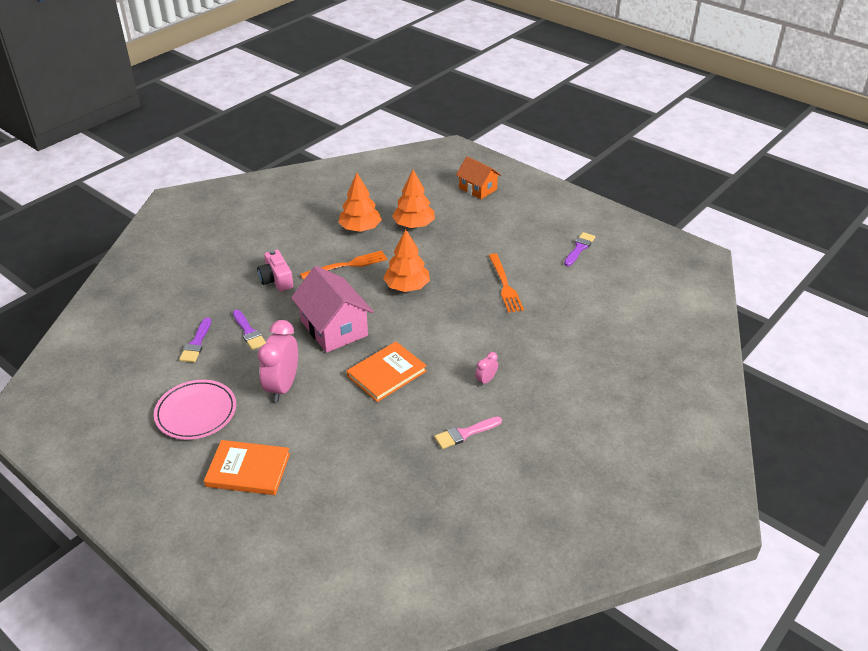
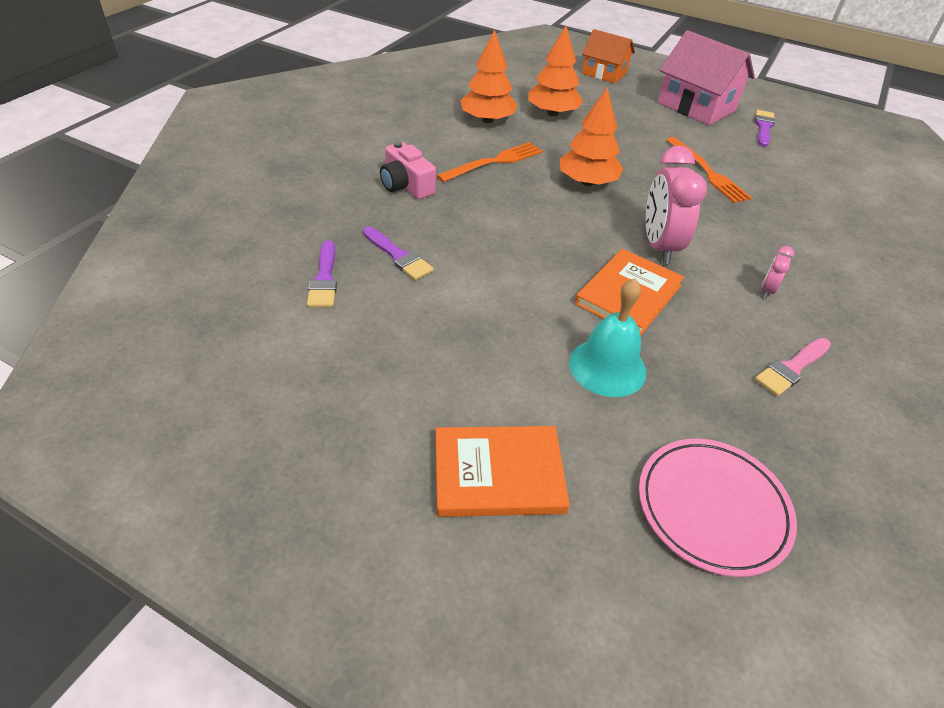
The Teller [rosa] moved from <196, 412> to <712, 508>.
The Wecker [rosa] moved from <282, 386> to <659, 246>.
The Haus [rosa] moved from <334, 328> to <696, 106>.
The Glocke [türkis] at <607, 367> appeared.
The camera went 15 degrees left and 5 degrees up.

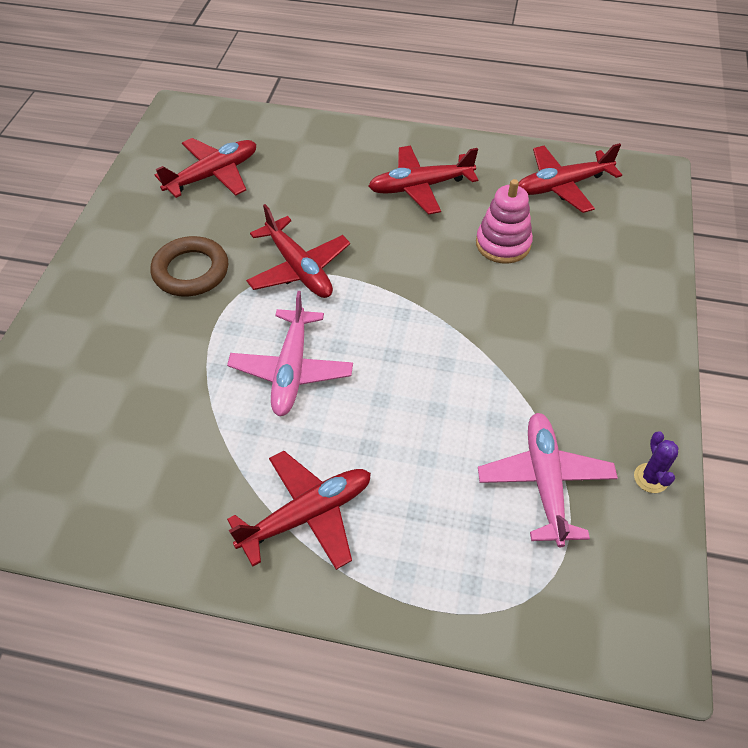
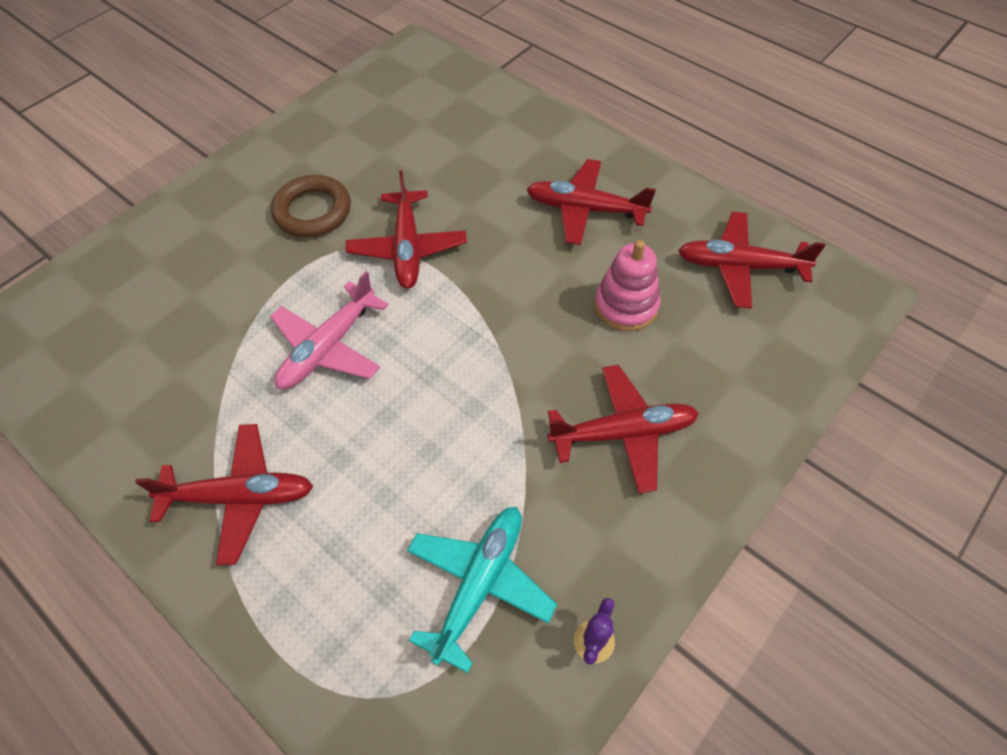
The Flugzeug [rot] moved from <213, 175> to <623, 433>.
The Flugzeug [rosa] at <545, 482> became the Flugzeug [türkis] at <480, 584>.
The camera went 30 degrees right and 5 degrees up.

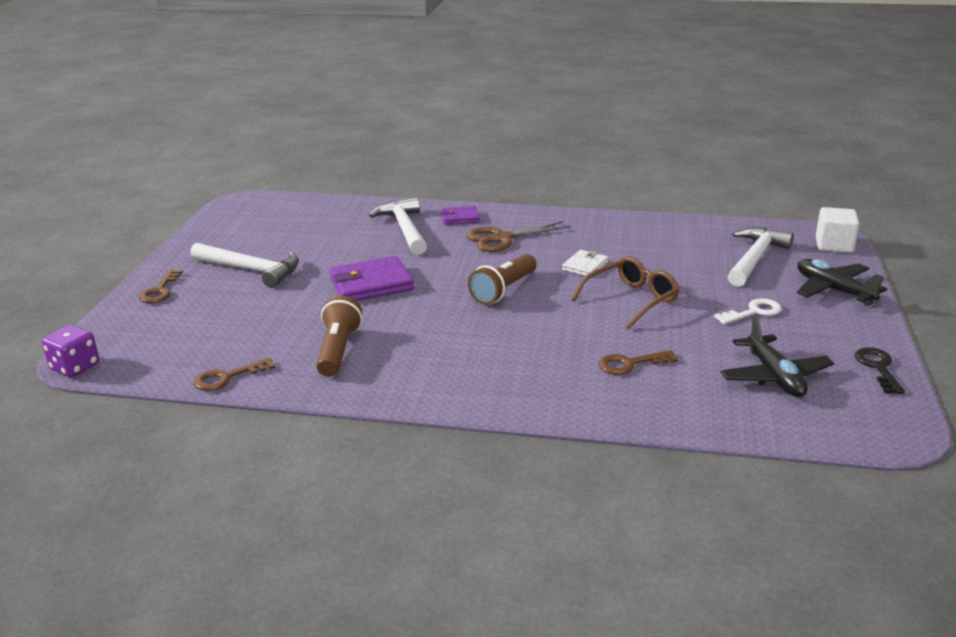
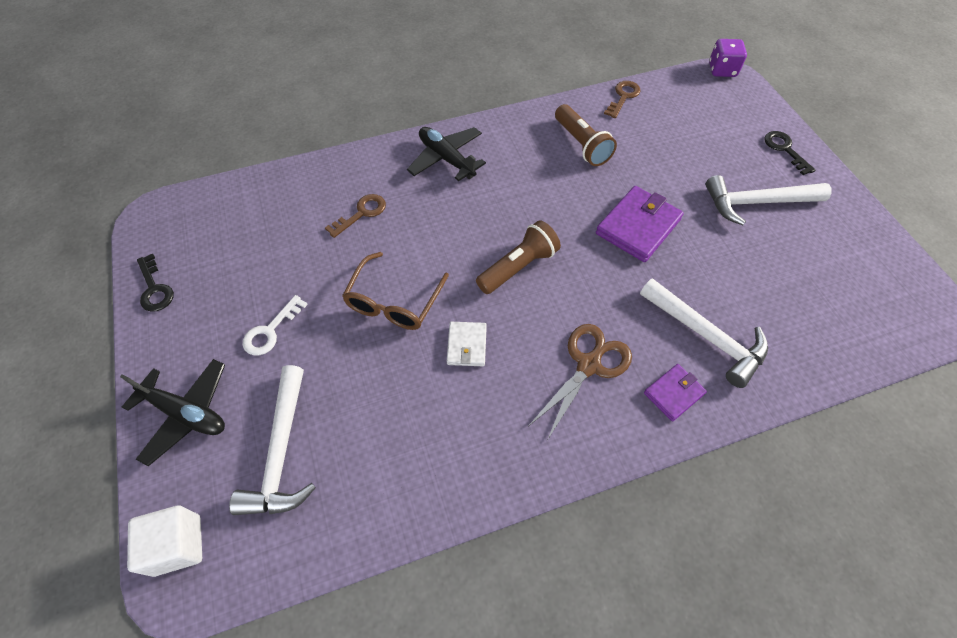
The Schlüssel [braun] at <160, 291> became the Schlüssel [schwarz] at <784, 149>.
The Taschenlampe [braun] at <503, 290> turned 45 degrees clockwise.
The Flugzeug [schwarz] moved from <774, 376> to <446, 159>.
The camera went 150 degrees right and 30 degrees up.

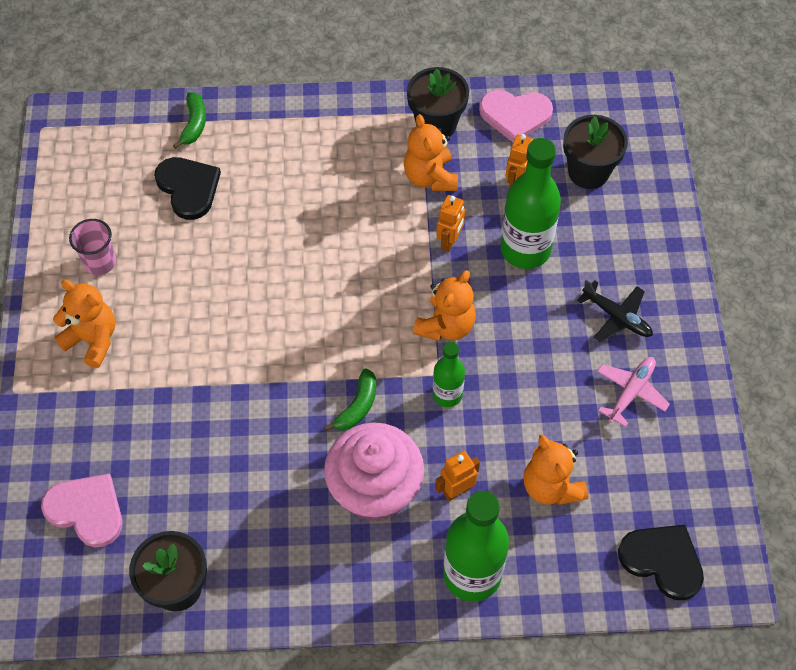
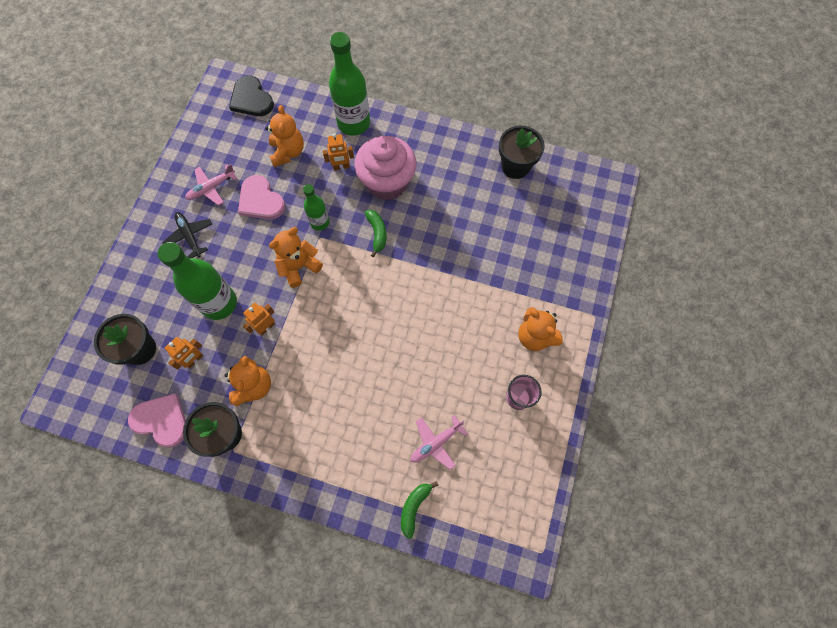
The Herz [rosa] moved from <86, 510> to <260, 200>.
The Herz [schwarz] at <188, 188> was replaced by the Flugzeug [rosa] at <436, 442>.
The Banane [grün] at <357, 406> turned 120 degrees clockwise.
The camera went 160 degrees left and 10 degrees up.

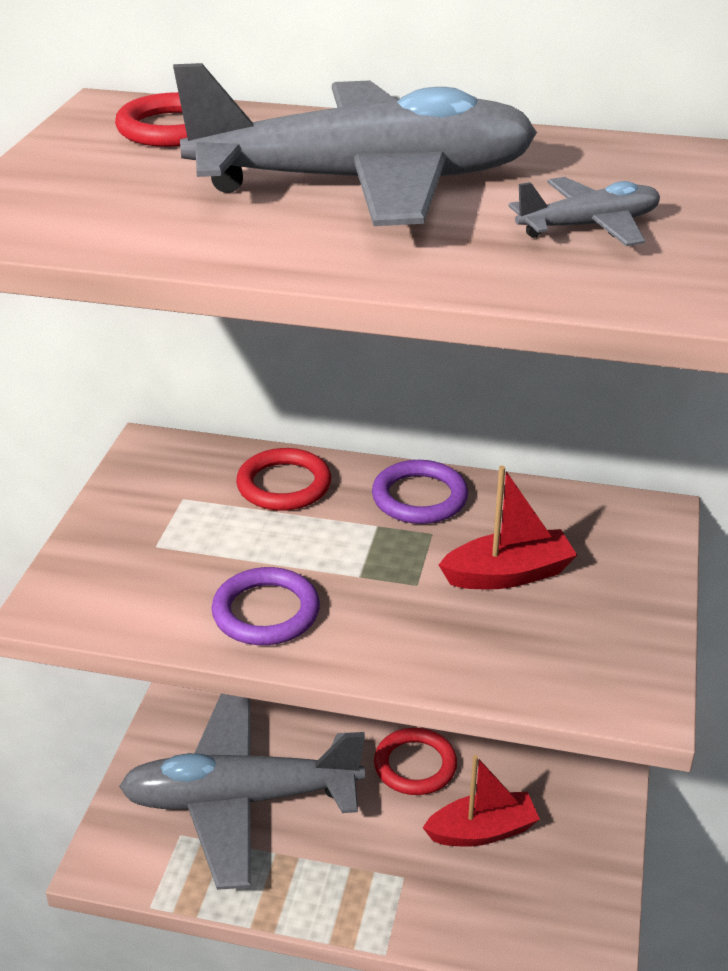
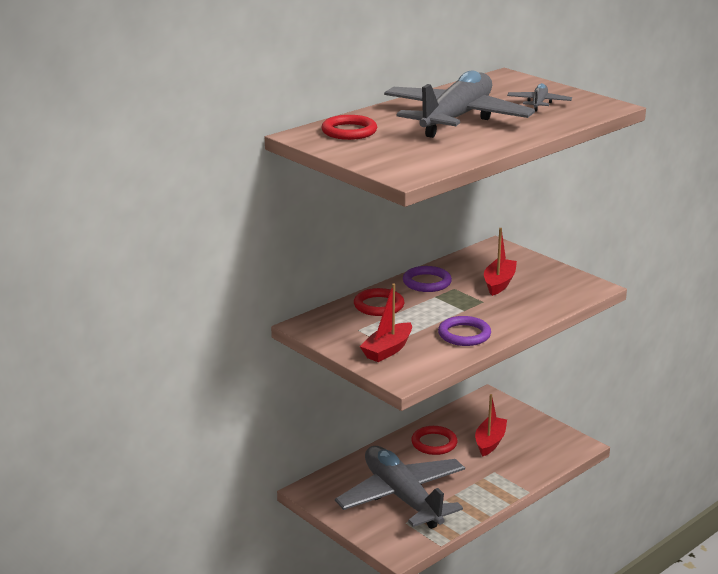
The Flugzeug [grau] at <241, 799> turned 120 degrees clockwise.
The Boot [rot] at <387, 350> appeared.
The camera went 55 degrees left and 10 degrees down.

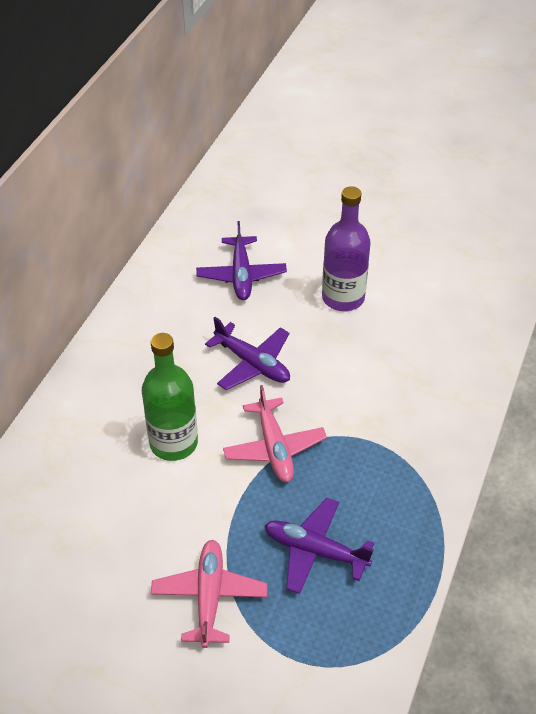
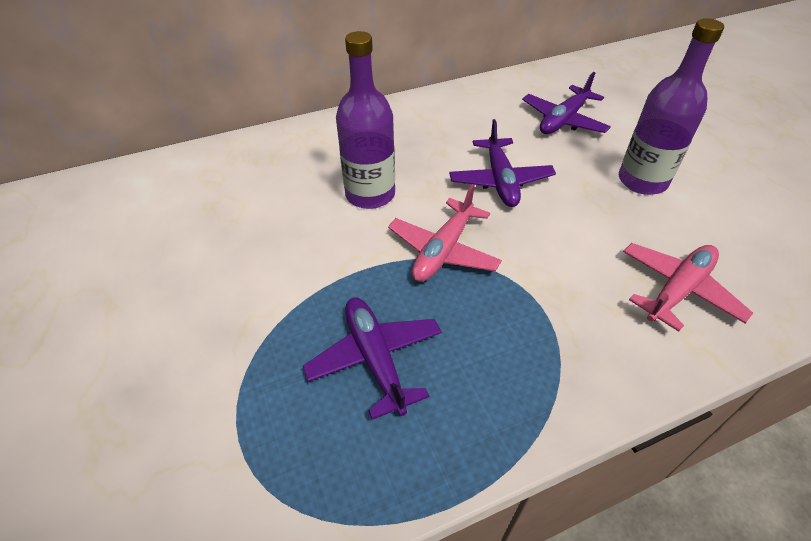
The Flasche [grün] at <173, 443> became the Flasche [lila] at <370, 194>.
The Flugzeug [rosa] moved from <209, 596> to <677, 290>.
The camera went 45 degrees right and 0 degrees up.

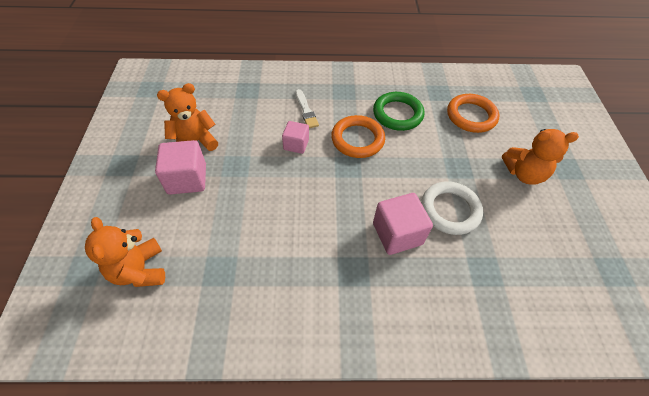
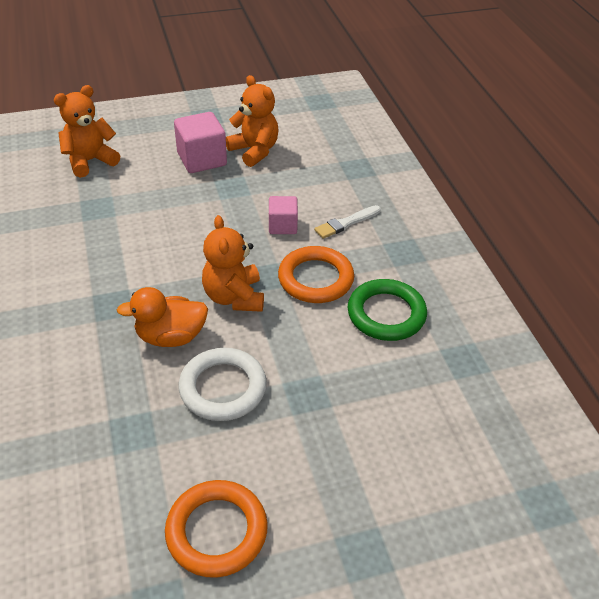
The Kubus [rosa] at <397, 234> was replaced by the Ente [orange] at <171, 336>.
The Ring [orange] moved from <471, 116> to <216, 531>.
The Teddybär [orange] moved from <524, 174> to <234, 297>.
The camera went 75 degrees right and 10 degrees down.

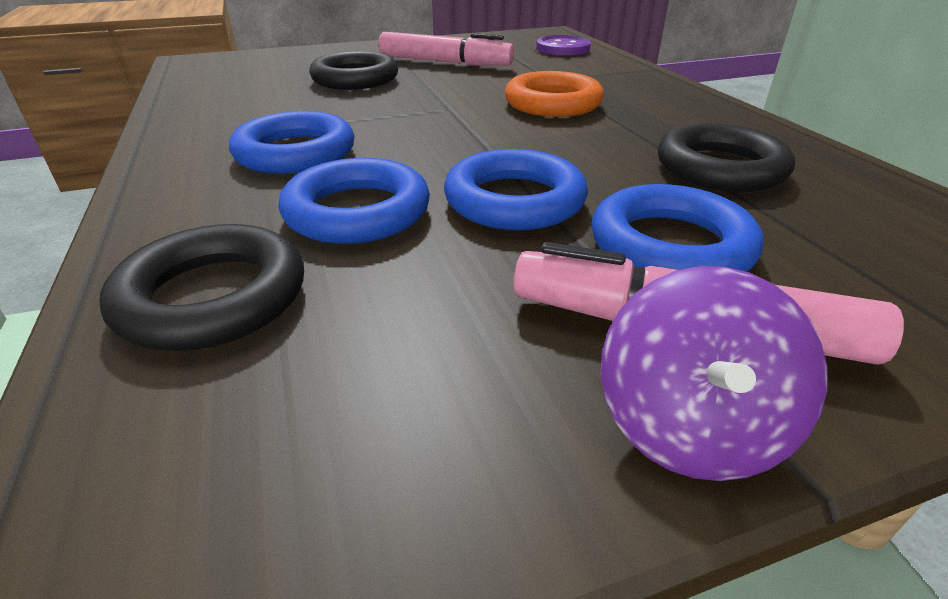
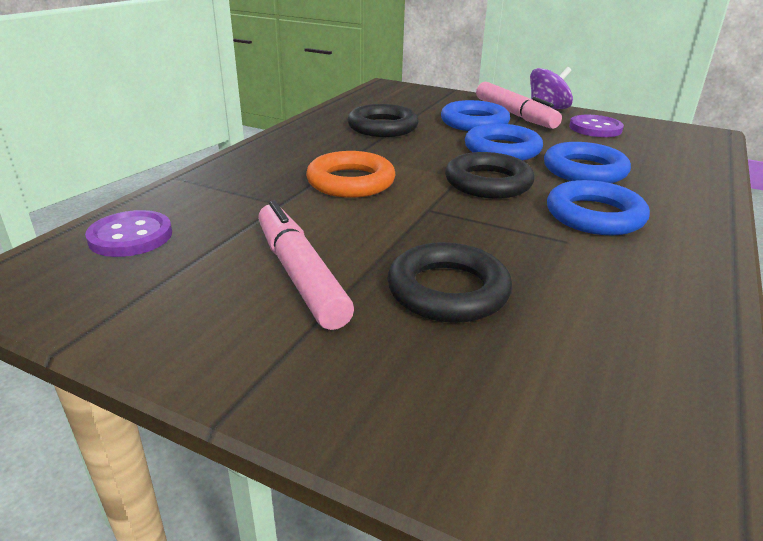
The Ring [schwarz] moved from <213, 297> to <488, 183>.
The Knopf [lila] at <595, 128> appeared.
The camera went 135 degrees left and 5 degrees down.

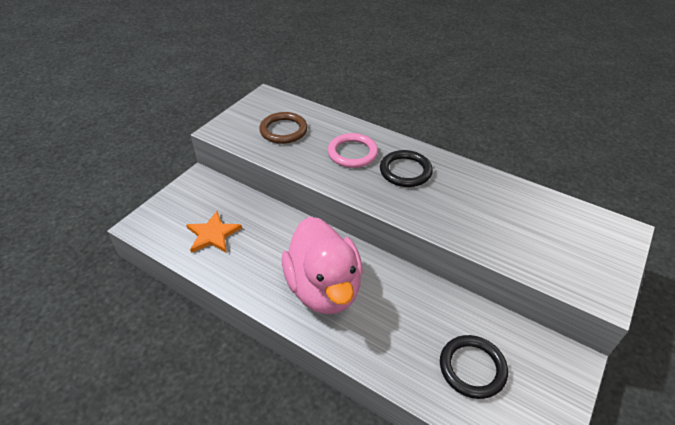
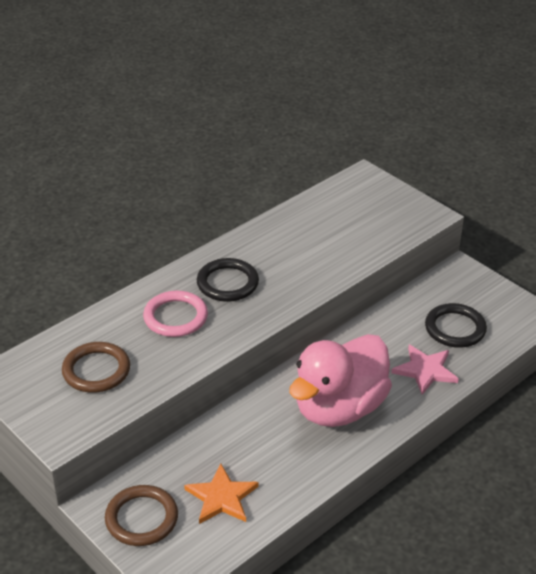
The Ente [rosa] at <324, 288> turned 135 degrees clockwise.
The Ring [braun] at <141, 518> appeared.
The Stern [rosa] at <425, 370> appeared.
The camera went 75 degrees left and 5 degrees down.

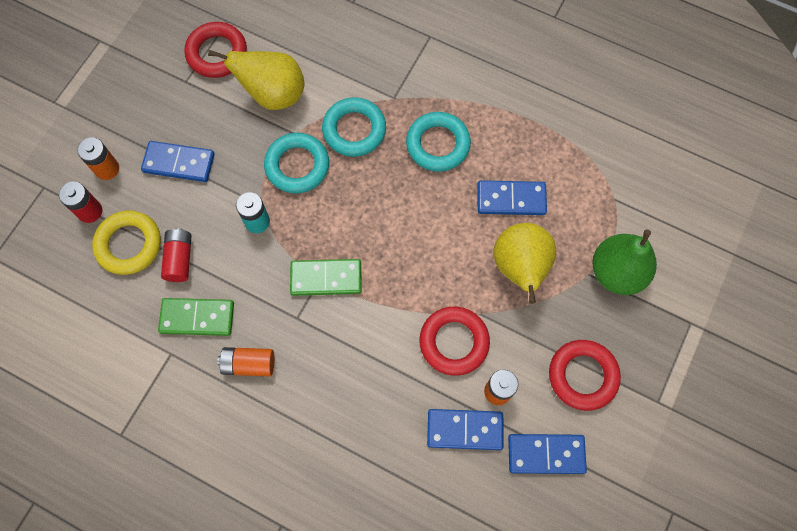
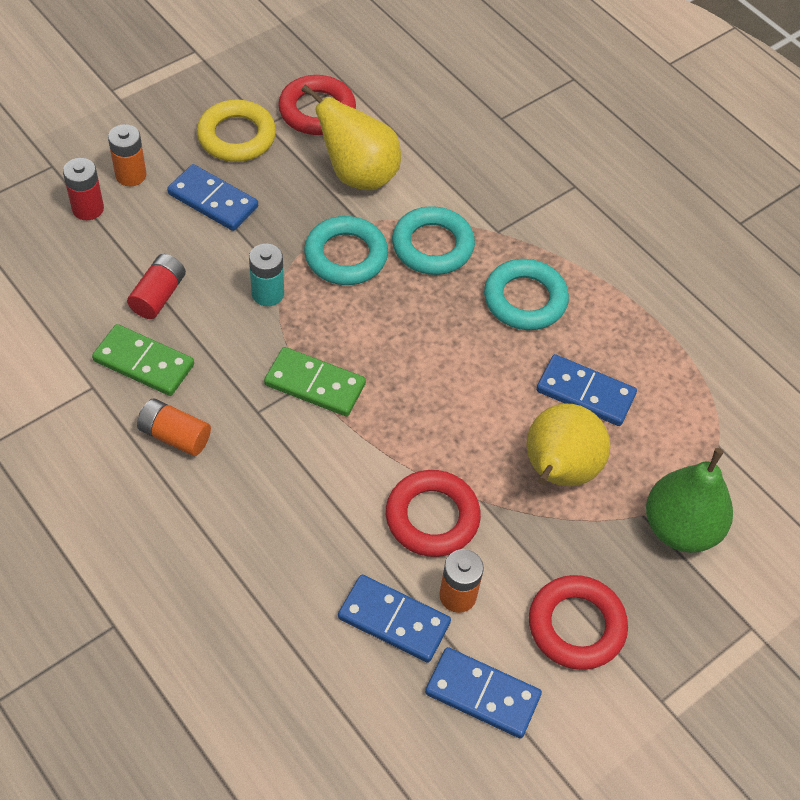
The Ring [gelb] moved from <129, 244> to <236, 136>.
The camera went 20 degrees right and 15 degrees down.

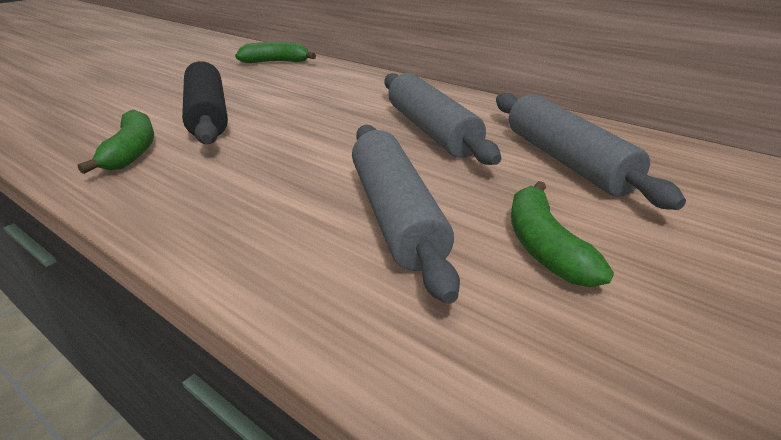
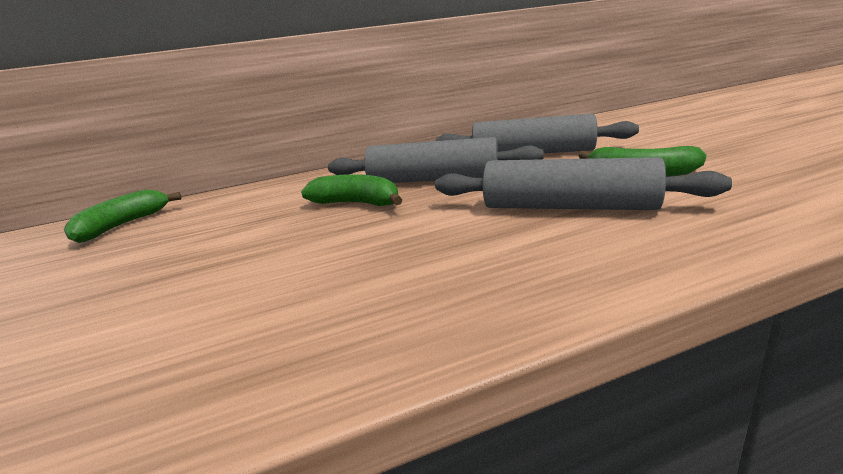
The Banane [grün] moved from <132, 152> to <357, 203>.
The Nudelholz [schwarz] at <208, 115> disappeared.
The camera went 55 degrees left and 10 degrees down.

